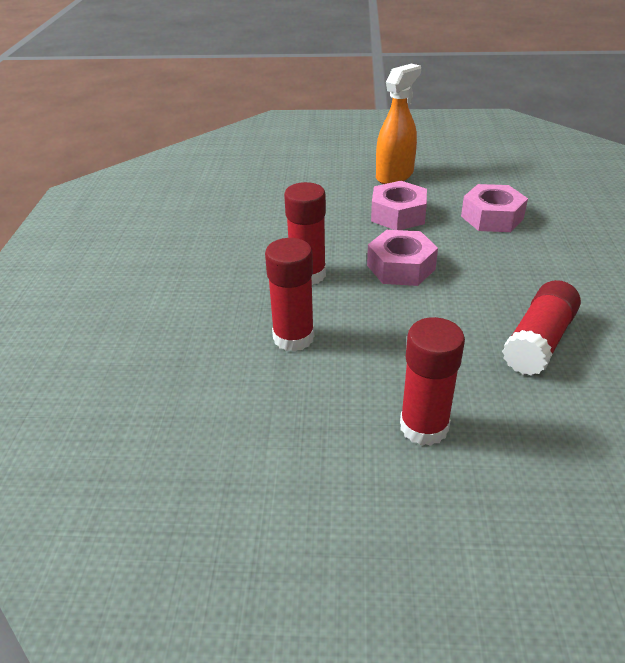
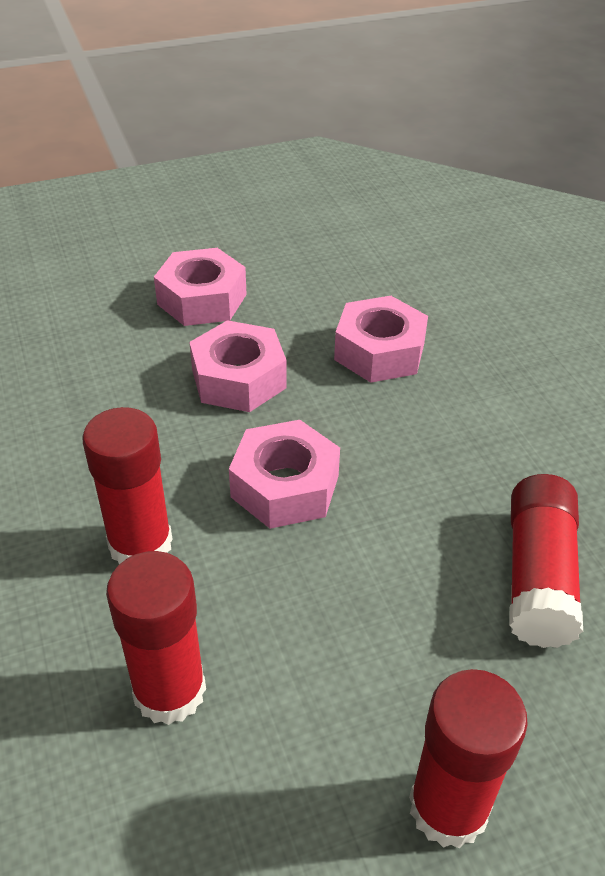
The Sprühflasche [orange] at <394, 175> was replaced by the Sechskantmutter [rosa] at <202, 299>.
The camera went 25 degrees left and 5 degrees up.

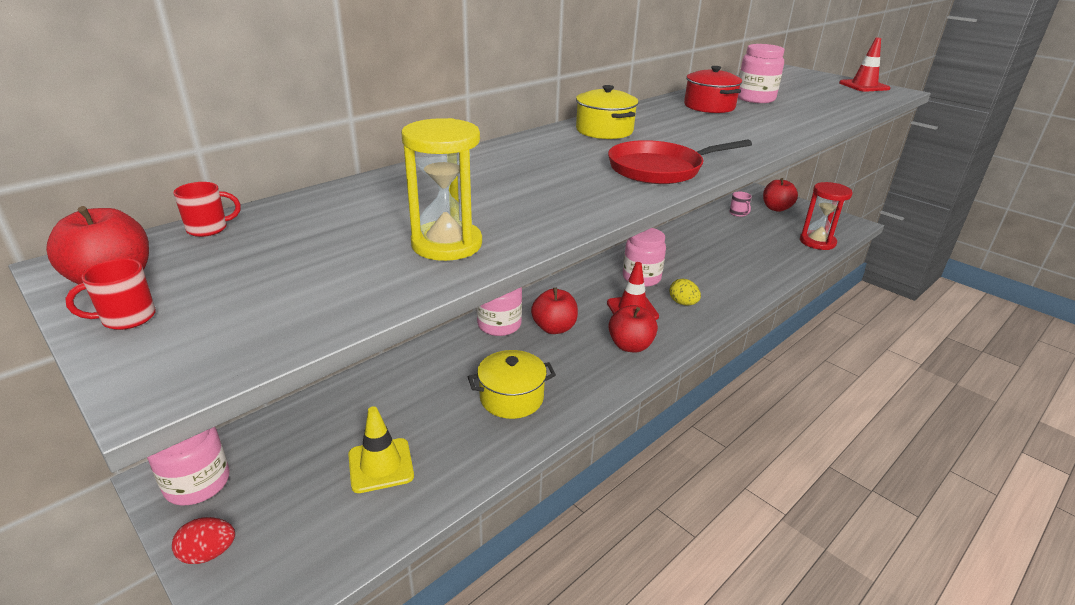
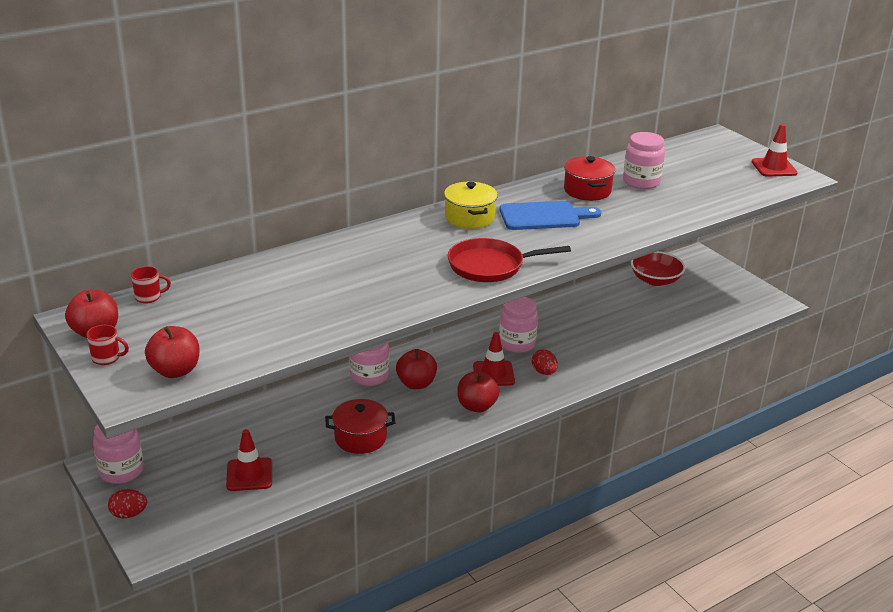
The Tasse [rot] at <127, 318> turned 150 degrees counterclockwise.
The Leitkegel [gelb] at <381, 465> became the Leitkegel [rot] at <249, 475>.
The Sanduhr [gelb] at <447, 244> disappeared.
The Kochtopf [gelb] at <511, 398> became the Kochtopf [rot] at <360, 438>.
The Ei [gelb] at <683, 303> became the Ei [rot] at <544, 372>.
The Tasse [rosa] at <738, 213> was replaced by the Schüssel [rot] at <655, 280>.
The Apfel [rot] moved from <776, 208> to <175, 371>.
The Sanduhr [rot] at <817, 242> disappeared.
The Schneidebrett [blau] at <544, 216> appeared.
The camera went 10 degrees right and 0 degrees up.

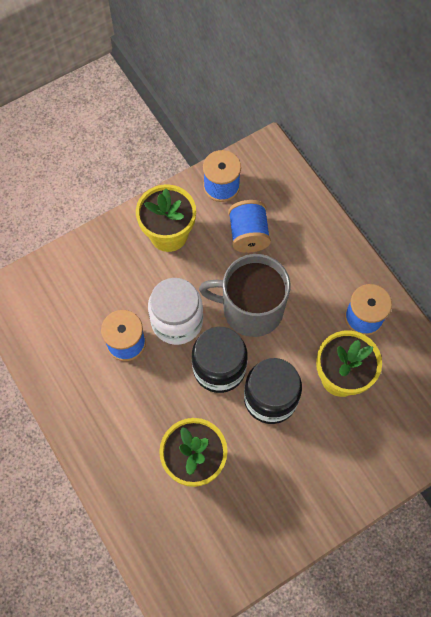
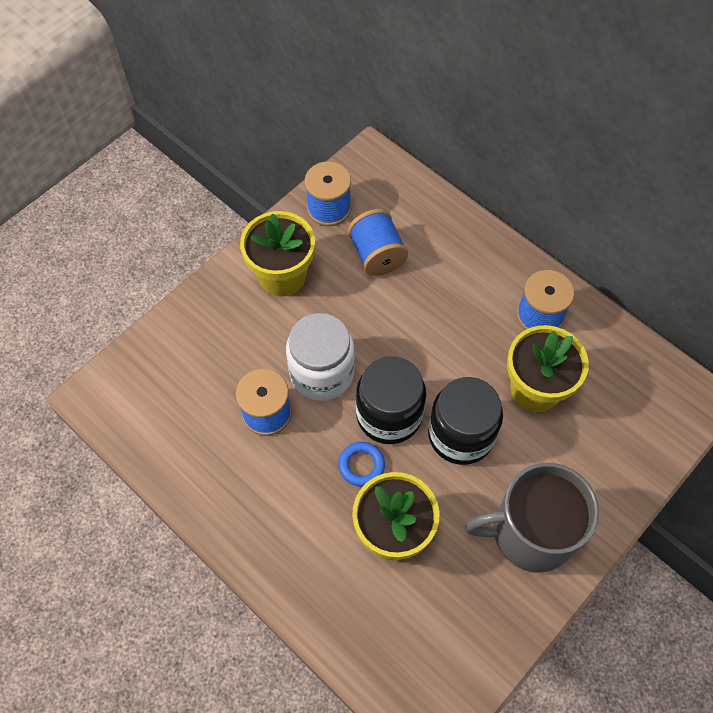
The Tasse [grau] moved from <251, 309> to <530, 532>.
The Ring [blau] at <361, 465> appeared.
The camera went 15 degrees left and 5 degrees down.

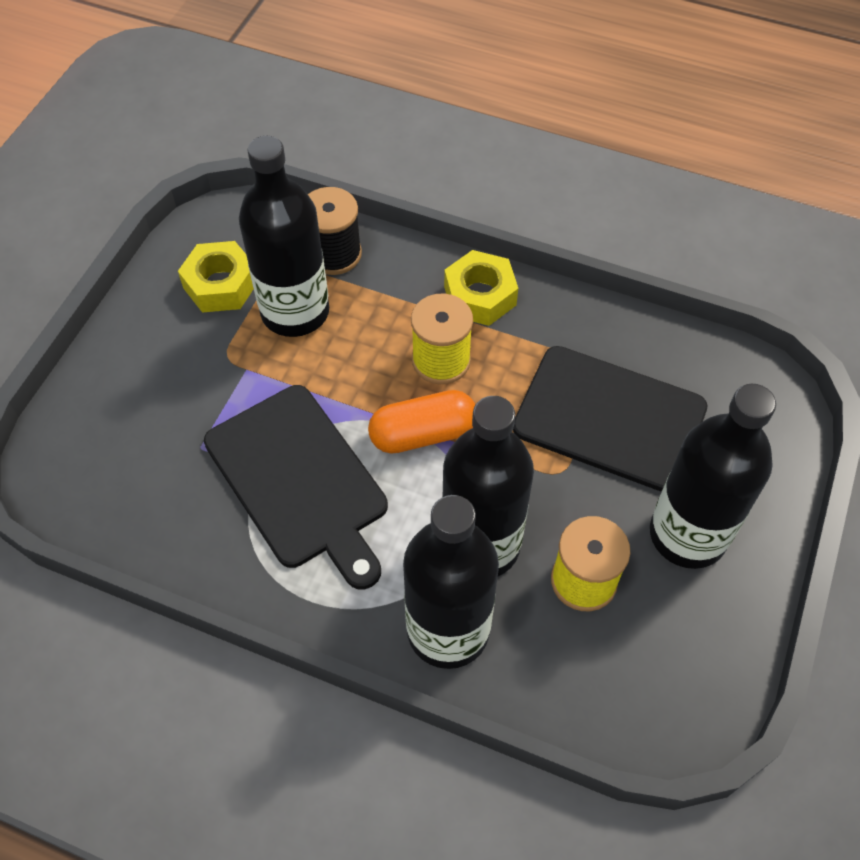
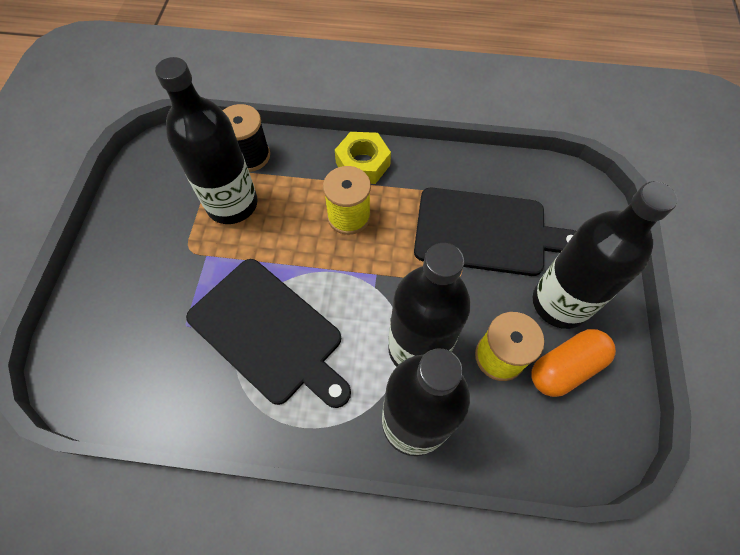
The Sechskantmutter [gelb] at <221, 285> disappeared.
The Kapsel [orange] moved from <423, 434> to <565, 367>.
The camera went 15 degrees left and 5 degrees up.

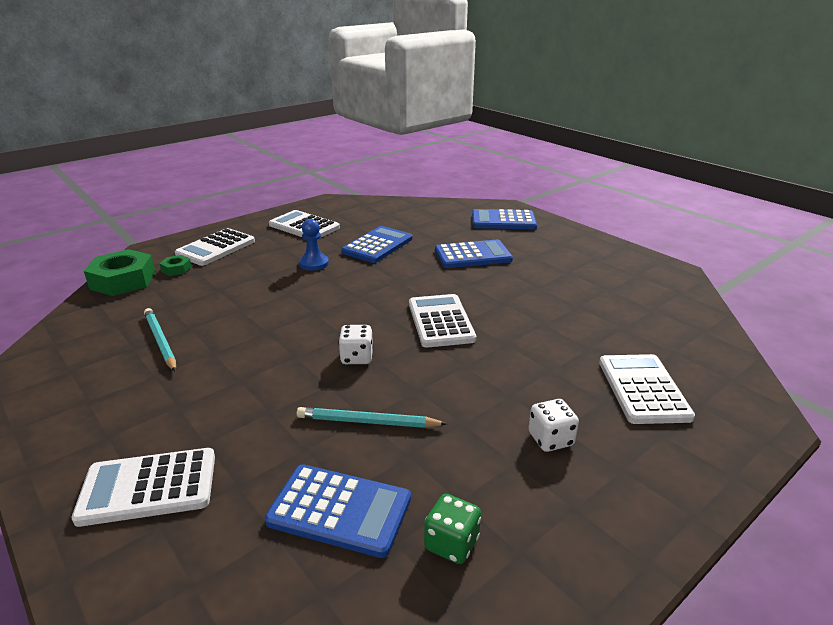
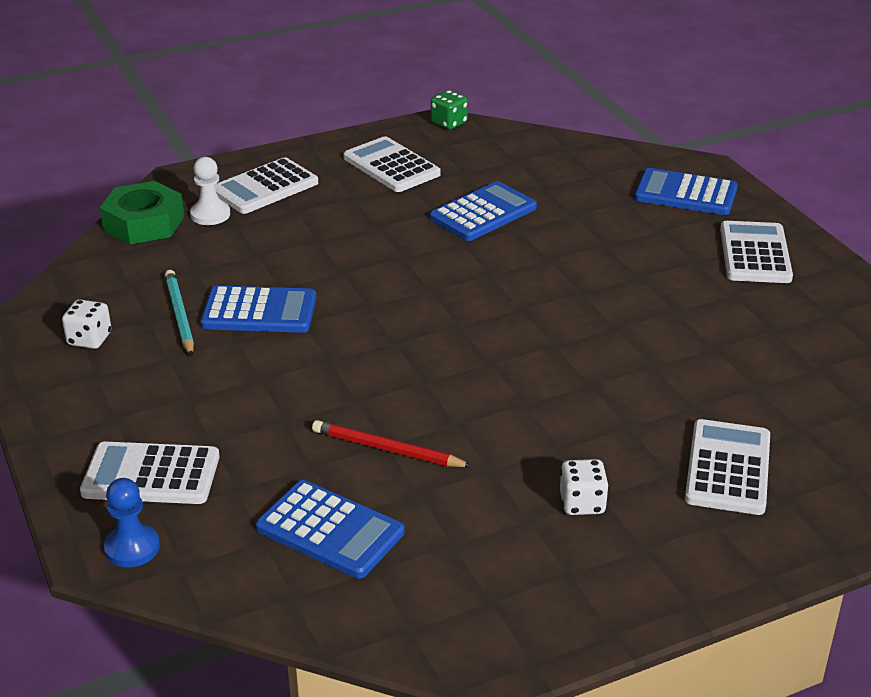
The Sechskantmutter [grün] at <176, 269> was replaced by the Bauer [weiß] at <210, 215>.
The Bleistift [türkis] at <368, 422> became the Bleistift [rot] at <387, 449>.
The Bauer [blau] moved from <314, 263> to <132, 548>.
The Spielwürfel [weiß] moved from <357, 357> to <89, 339>.
The Taschenrechner [weiß] moved from <440, 321> to <755, 254>.
The Spielwürfel [grün] moved from <451, 543> to <449, 123>.
The Taschenrechner [blau] moved from <473, 255> to <259, 311>.
The camera went 15 degrees right and 5 degrees up.

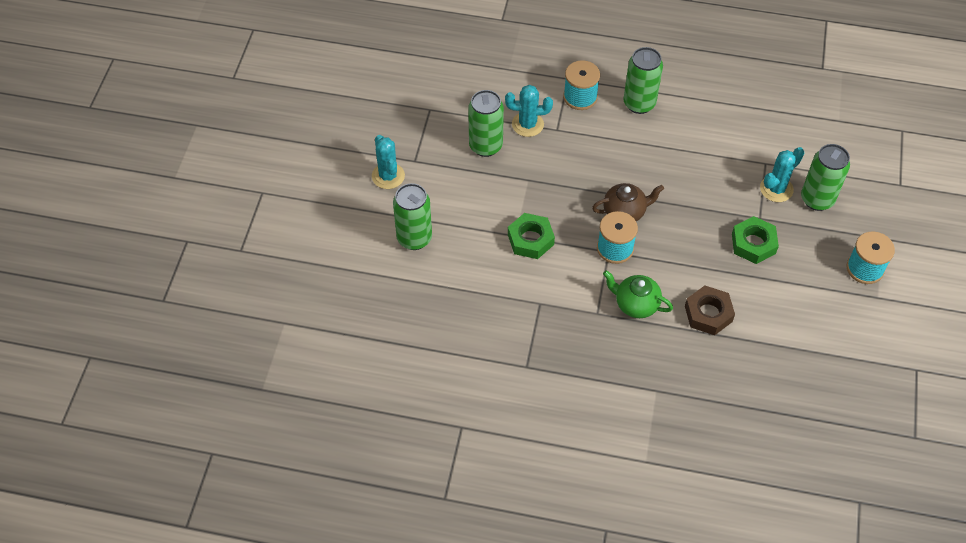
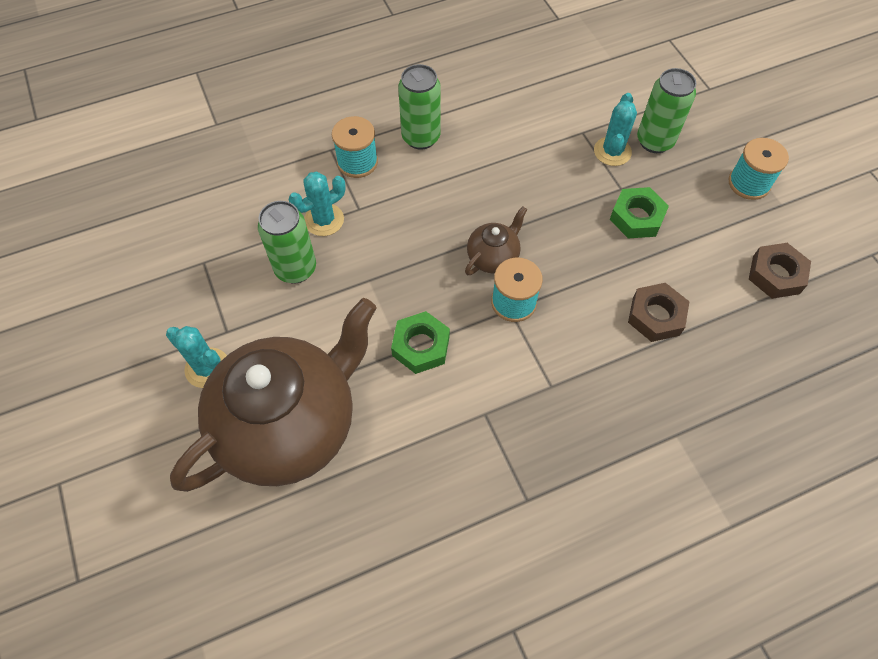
The Dose [grün] at <414, 238> was replaced by the Teekanne [braun] at <290, 425>.
The Teekanne [grün] at <635, 304> disappeared.
The Sechskantmutter [braun] at <776, 275> appeared.
The camera went 35 degrees left and 5 degrees up.

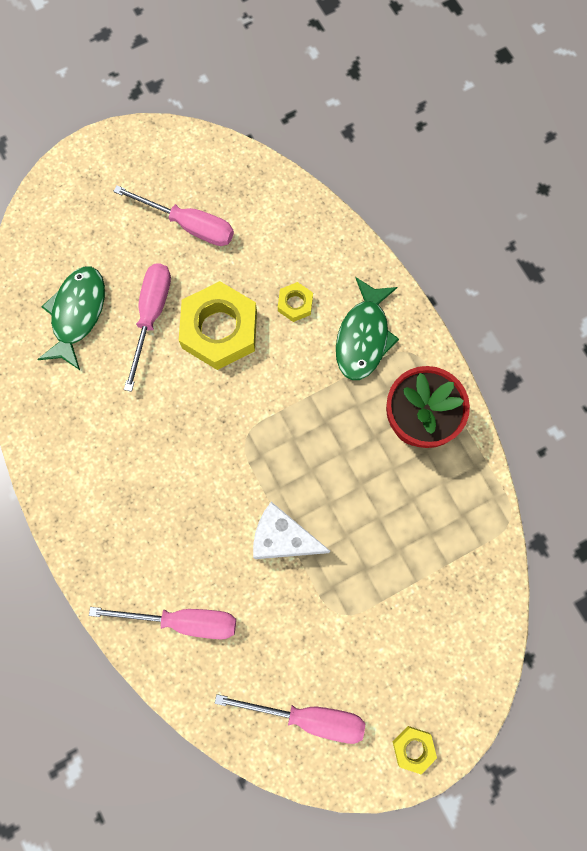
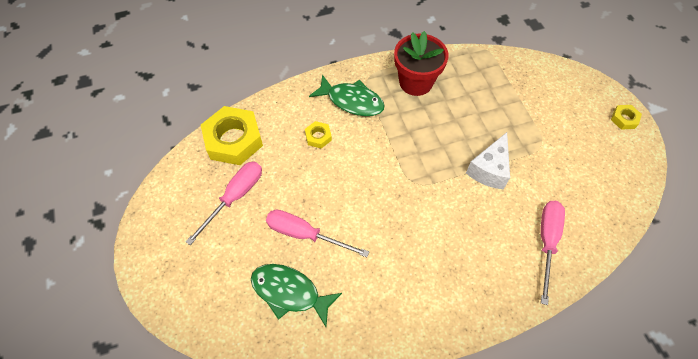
The Sechskantmutter [gelb] moved from <219, 330> to <233, 140>.
The Schraubenzieher [rosa] at <308, 716> disappeared.
The camera went 80 degrees left and 15 degrees down.

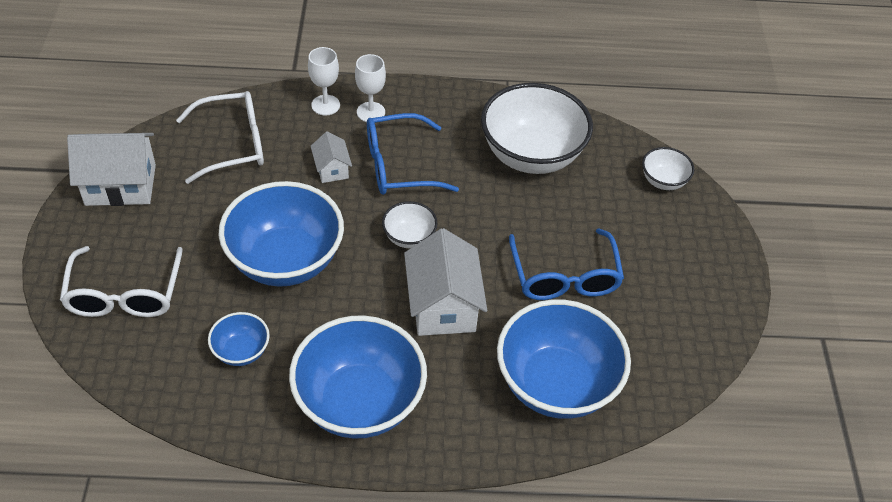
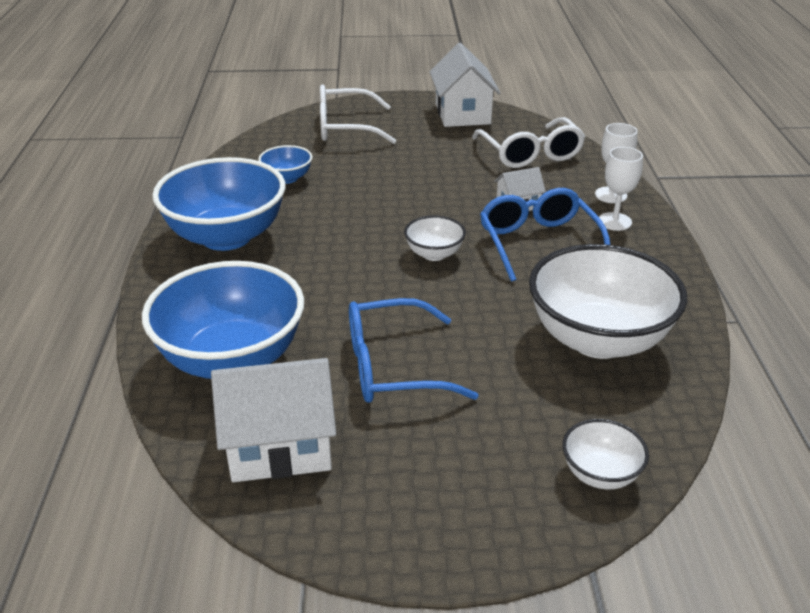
The Schüssel [blau] at <285, 260> disappeared.
The Haus [weiß] moved from <443, 305> to <280, 446>.
The camera went 90 degrees right and 15 degrees down.

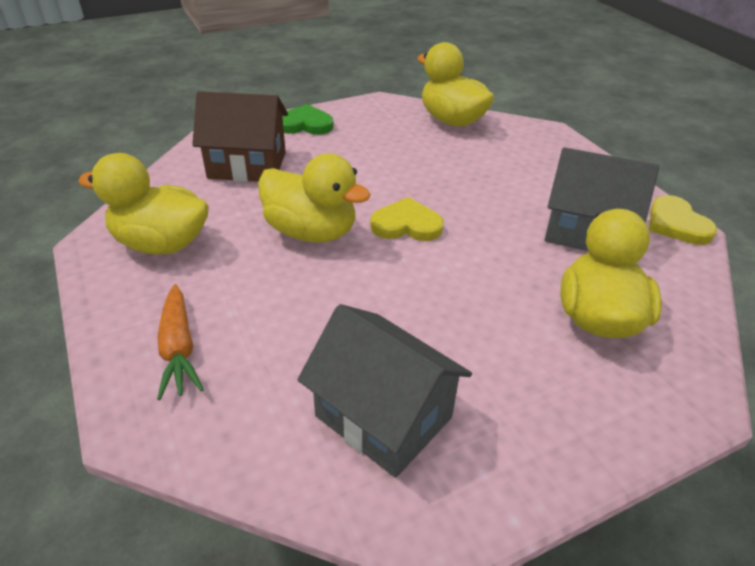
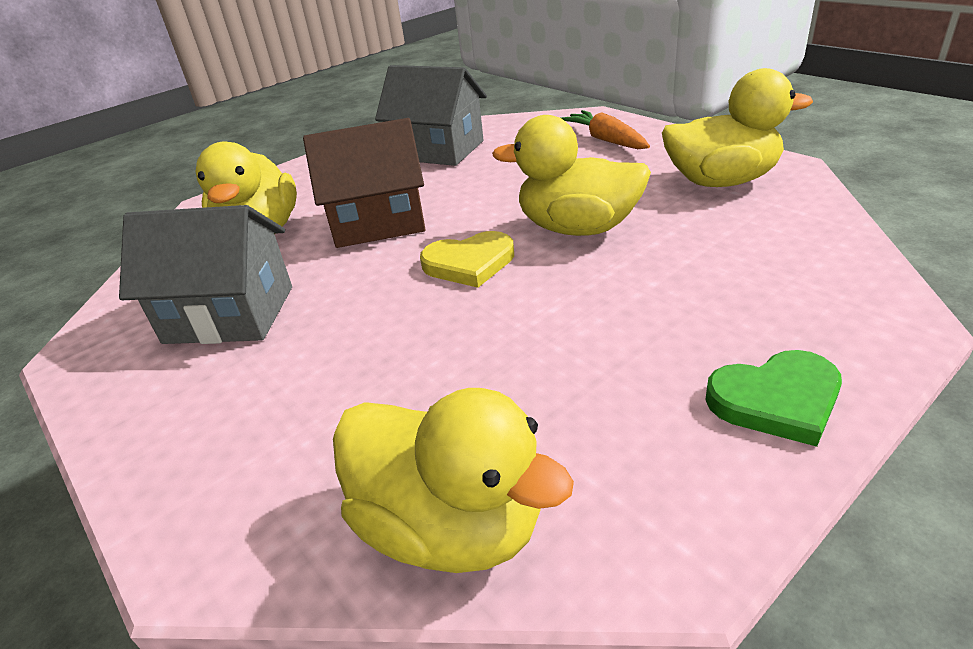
The Haus [braun] moved from <247, 165> to <378, 222>.
The Herz [gelb] at <676, 224> disappeared.
The camera went 170 degrees right and 5 degrees down.

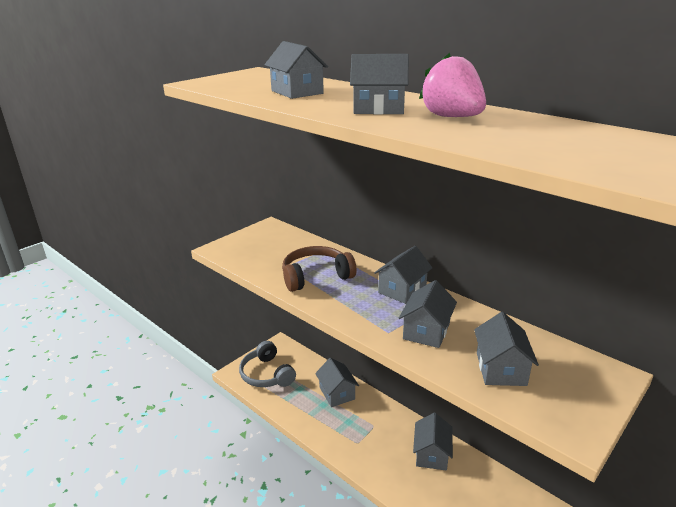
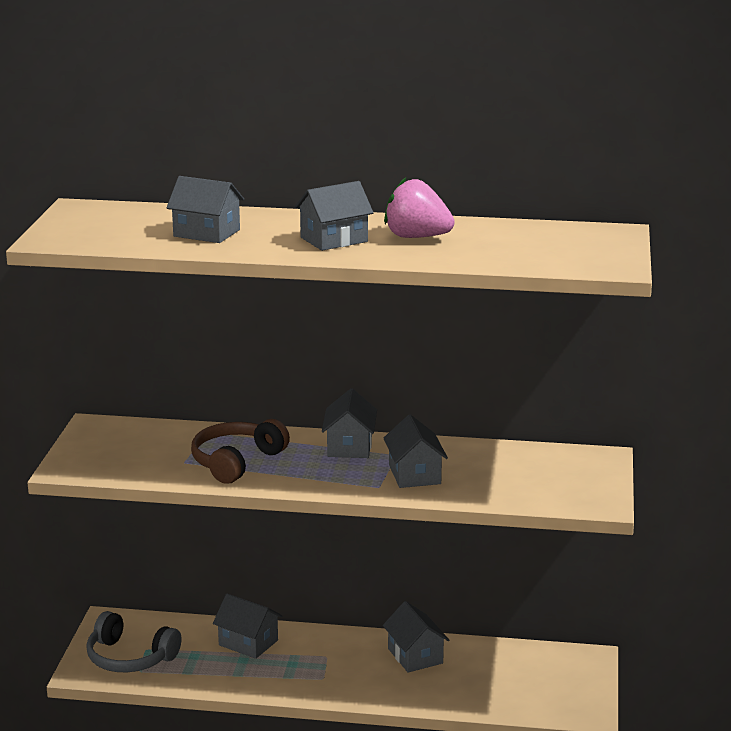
The Haus [grau] at <501, 369> disappeared.
The camera went 35 degrees left and 5 degrees down.

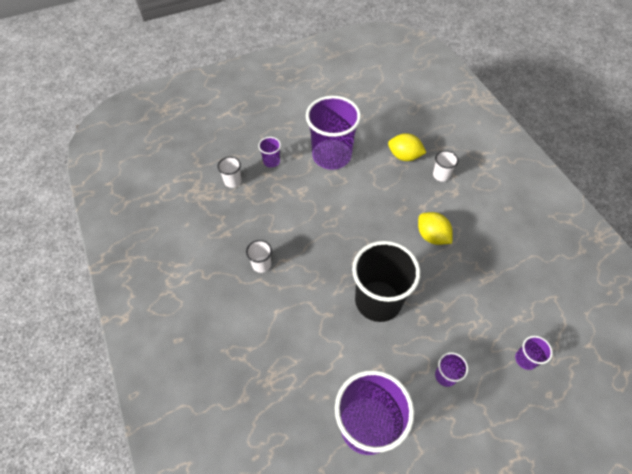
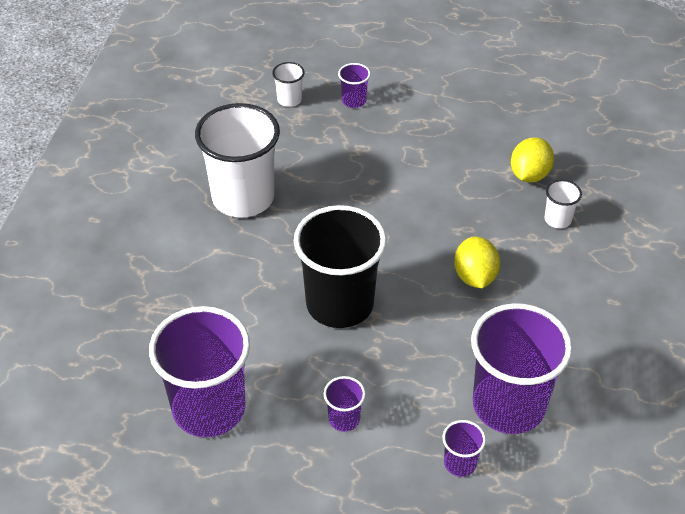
The Becher [weiß] at <261, 264> changed to 2.33 times the size.
The Becher [lila] moved from <331, 156> to <508, 405>.
The Zitrone [gelb] at <404, 156> turned 60 degrees clockwise.
The camera went 35 degrees right and 10 degrees down.

